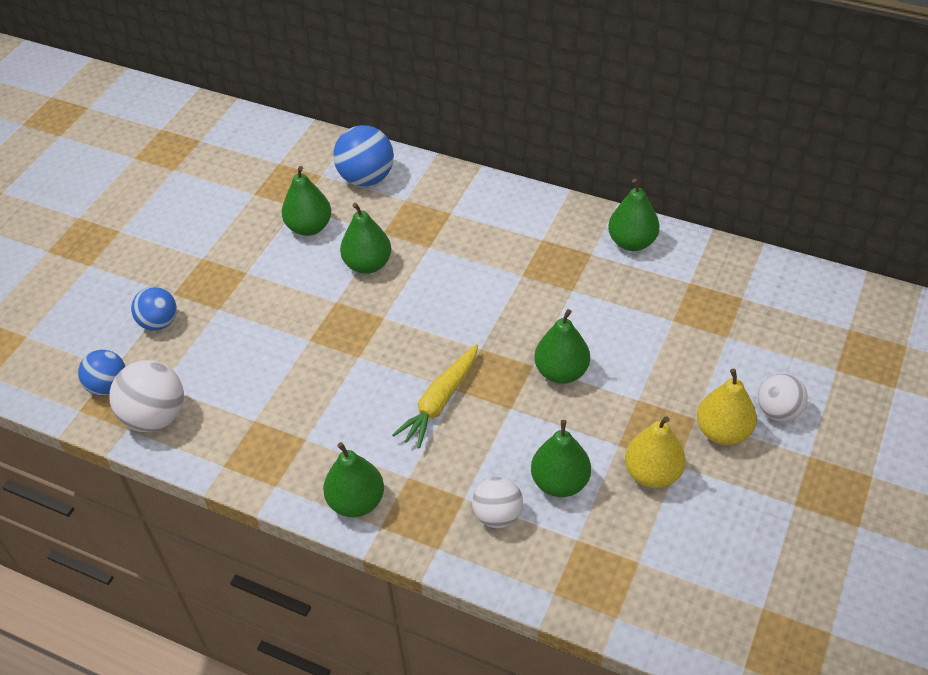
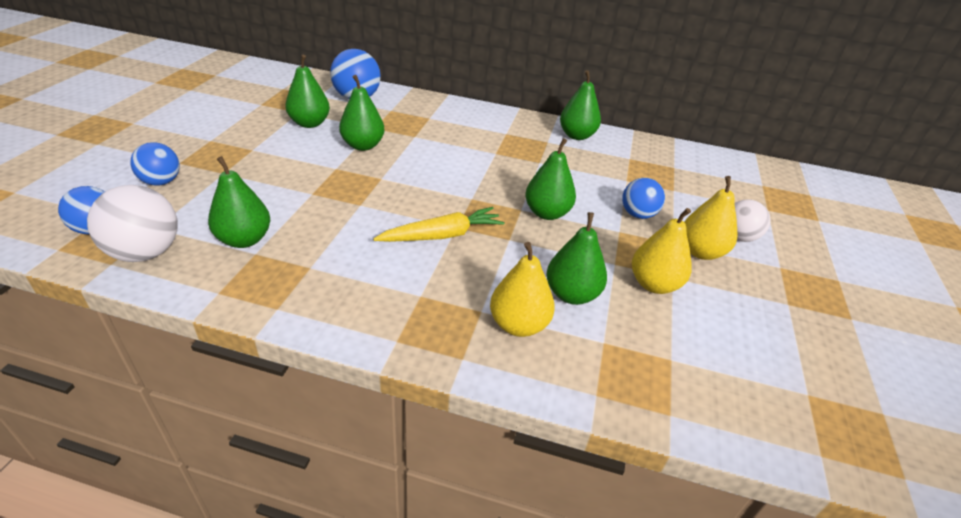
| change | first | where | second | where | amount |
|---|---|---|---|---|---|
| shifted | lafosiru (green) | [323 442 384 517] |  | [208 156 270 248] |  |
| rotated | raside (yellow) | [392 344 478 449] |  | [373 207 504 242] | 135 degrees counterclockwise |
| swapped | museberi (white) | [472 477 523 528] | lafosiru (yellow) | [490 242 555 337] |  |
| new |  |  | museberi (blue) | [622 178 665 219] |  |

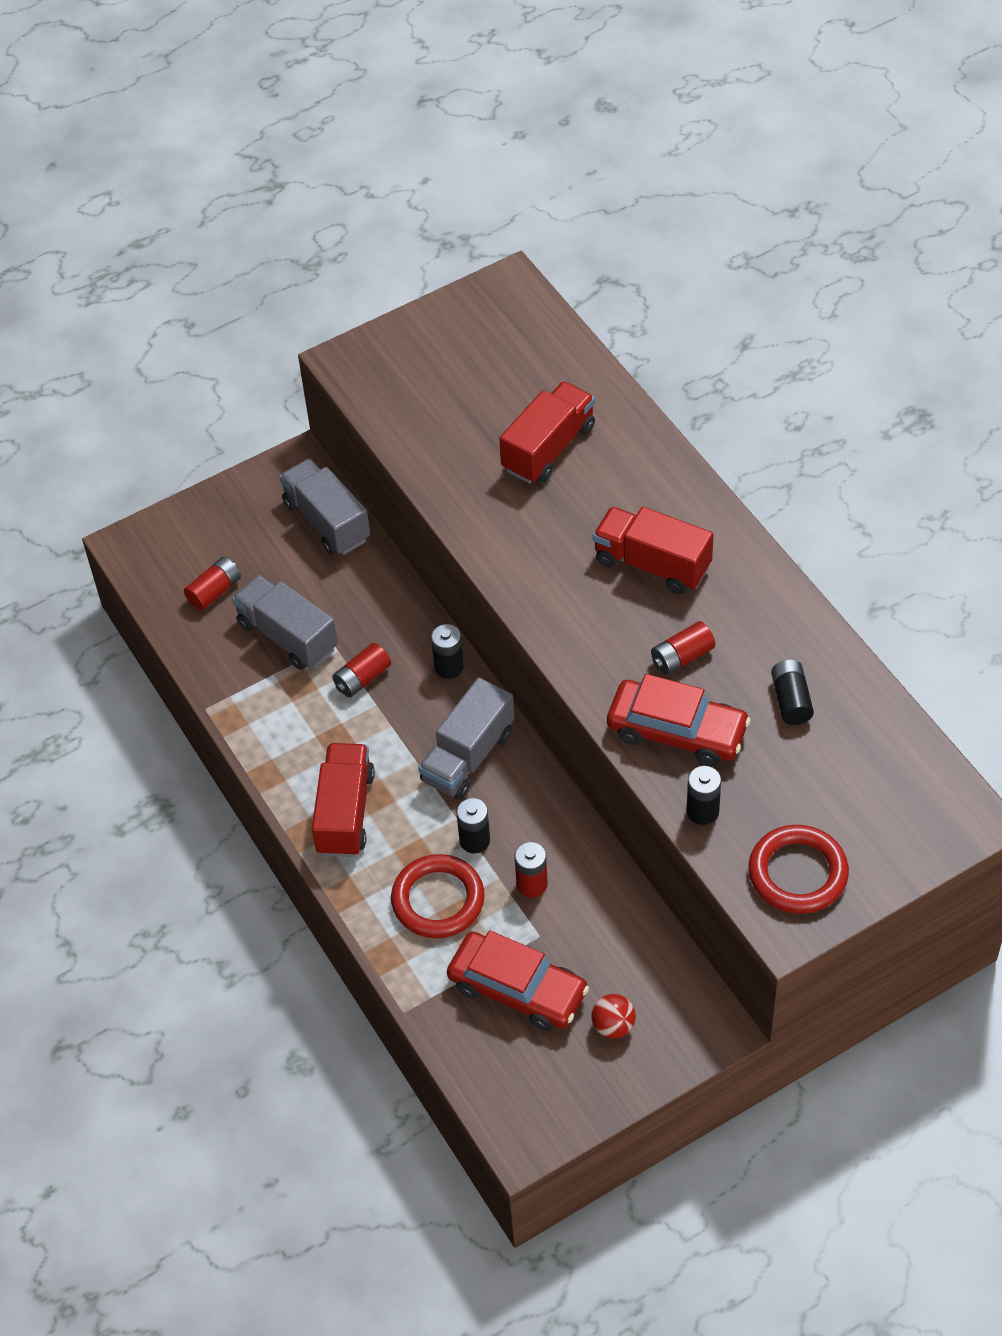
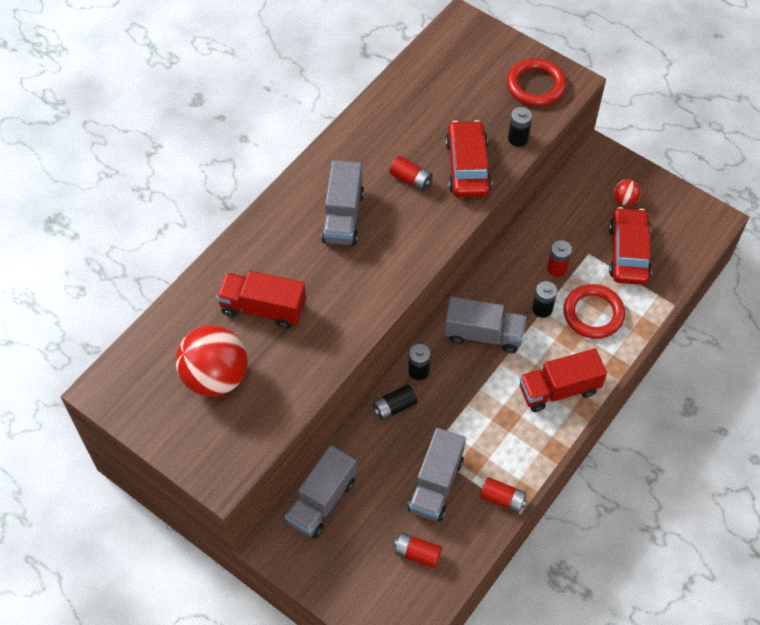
| change | first | where | second | where | amount |
|---|---|---|---|---|---|
| shifted | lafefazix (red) | [332 643 391 697] |  | [480 477 527 513] |  |
| repainted | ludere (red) | [593 507 714 594] | ludere (grey) | [321 160 364 246] |  |
| shifted | lafefazix (black) | [771 660 814 725] |  | [373 384 417 420] |  |
| new |  |  | museberi (red) | [175 325 248 397] |  |

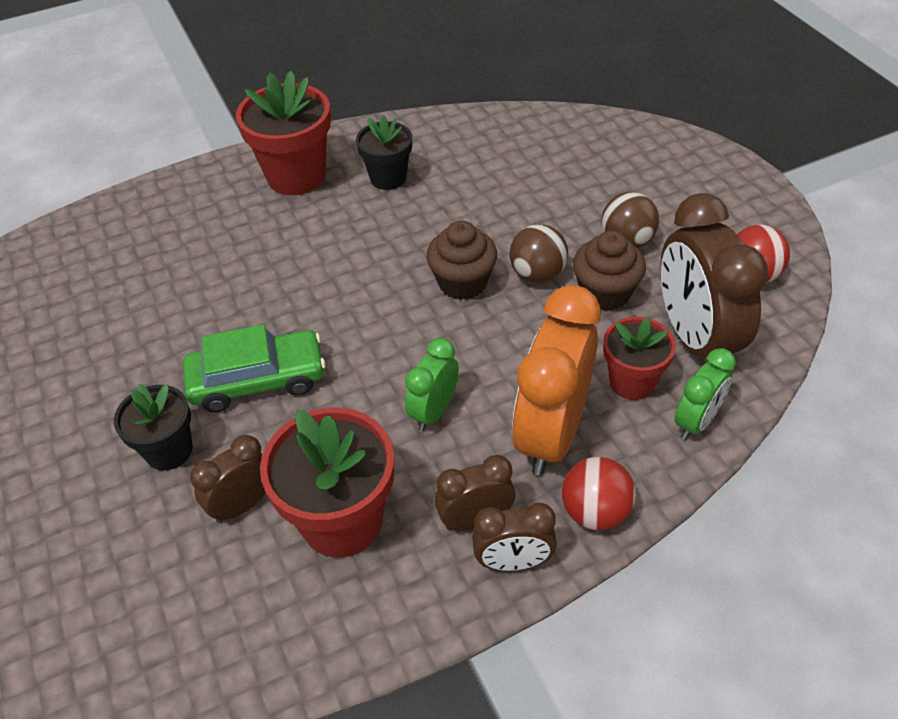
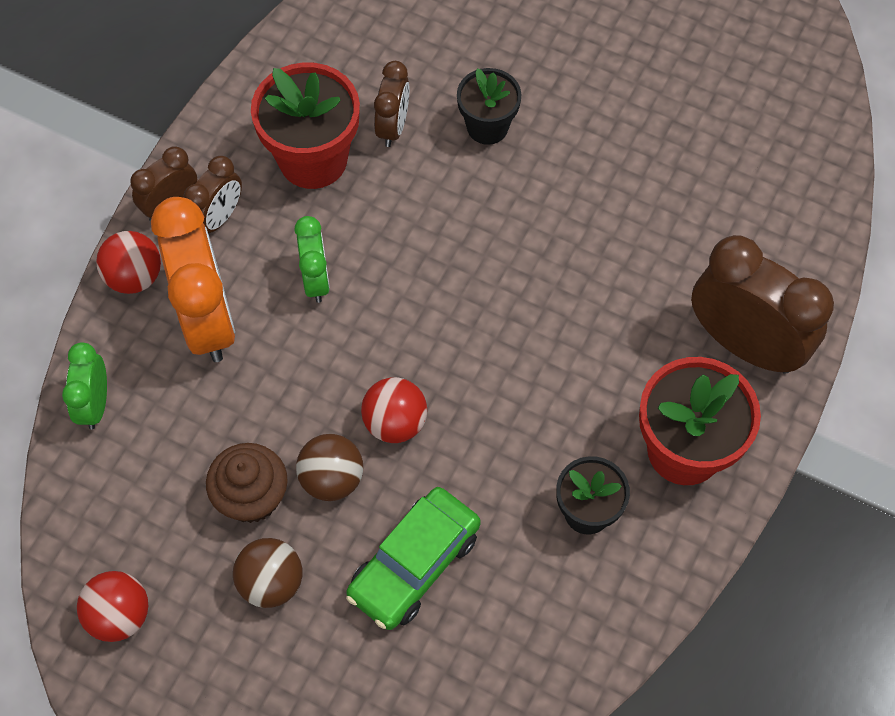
| change | first | where | second | where | amount |
|---|---|---|---|---|---|
| shifted | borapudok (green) | [183 324 326 413] |  | [346 487 481 630] |  |
| swapped | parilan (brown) | [426 221 497 300] | museberi (red) | [361 377 427 443] |  |
| gone | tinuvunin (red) | [603 317 676 400] |  |  |  |
| shifted | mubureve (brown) | [660 193 768 358] |  | [691 235 834 374] |  |

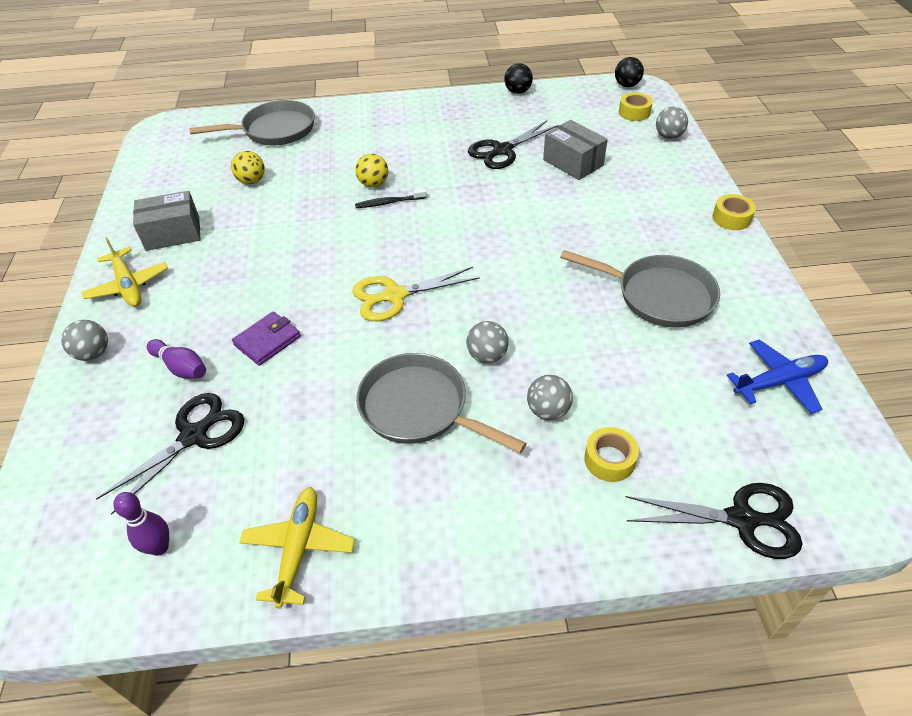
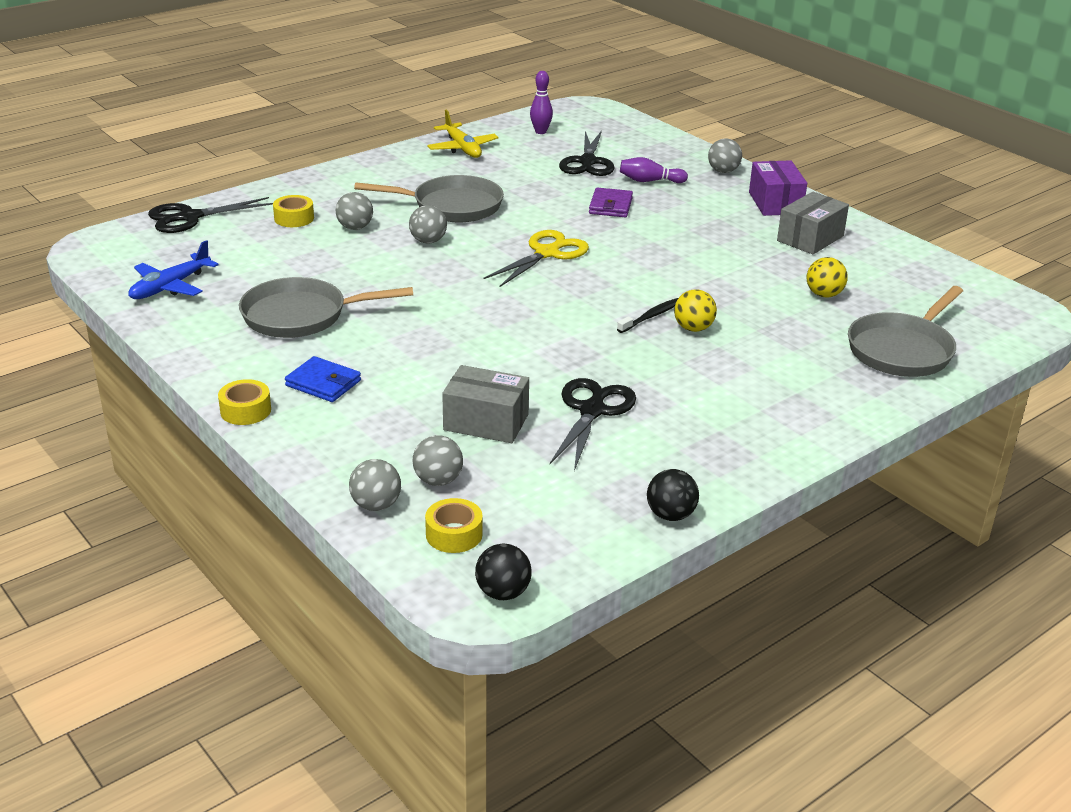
| change | first | where | second | where | amount |
|---|---|---|---|---|---|
| swapped | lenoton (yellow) | [81 237 168 307] | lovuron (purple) | [749 160 807 216] |  |
| new |  |  | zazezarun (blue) | [285 356 361 402] |  |
| new |  |  | museberi (grey) | [413 435 463 486] |  |

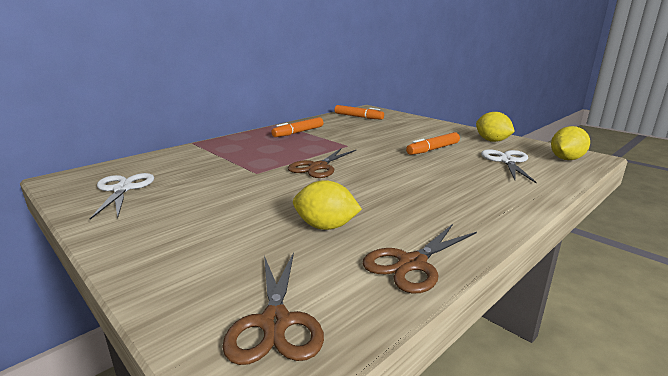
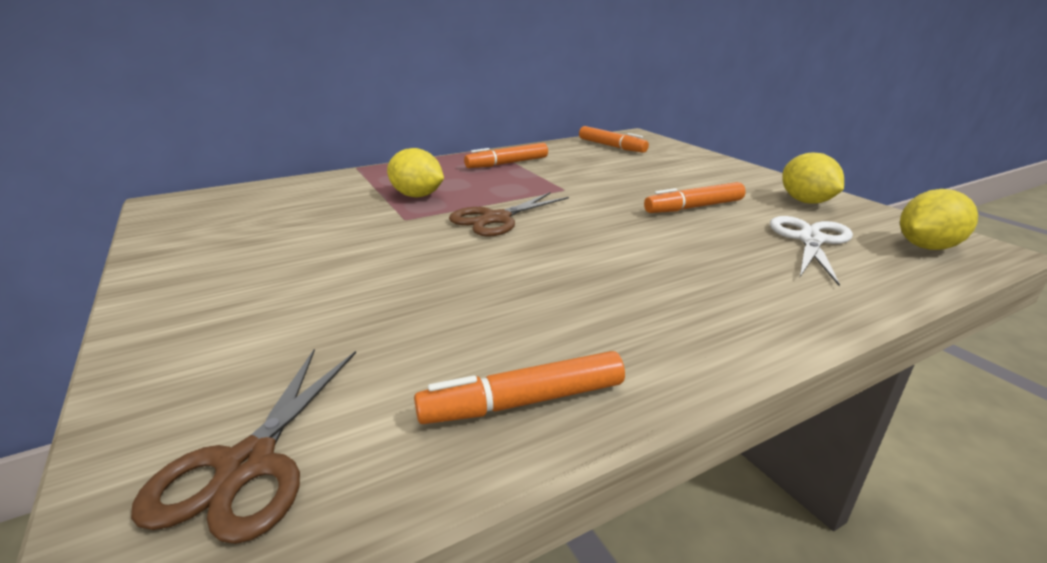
| change | first | where | second | where | amount |
|---|---|---|---|---|---|
| gone | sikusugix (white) | [90 173 154 219] |  |  |  |
| shifted | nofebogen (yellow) | [293 180 362 230] |  | [387 148 444 197] |  |
| swapped | sikusugix (brown) | [363 224 477 294] | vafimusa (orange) | [414 351 625 424] |  |

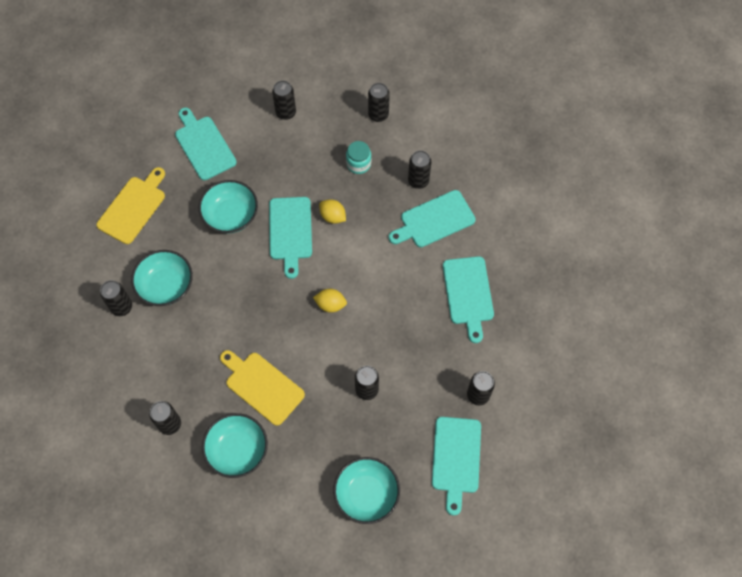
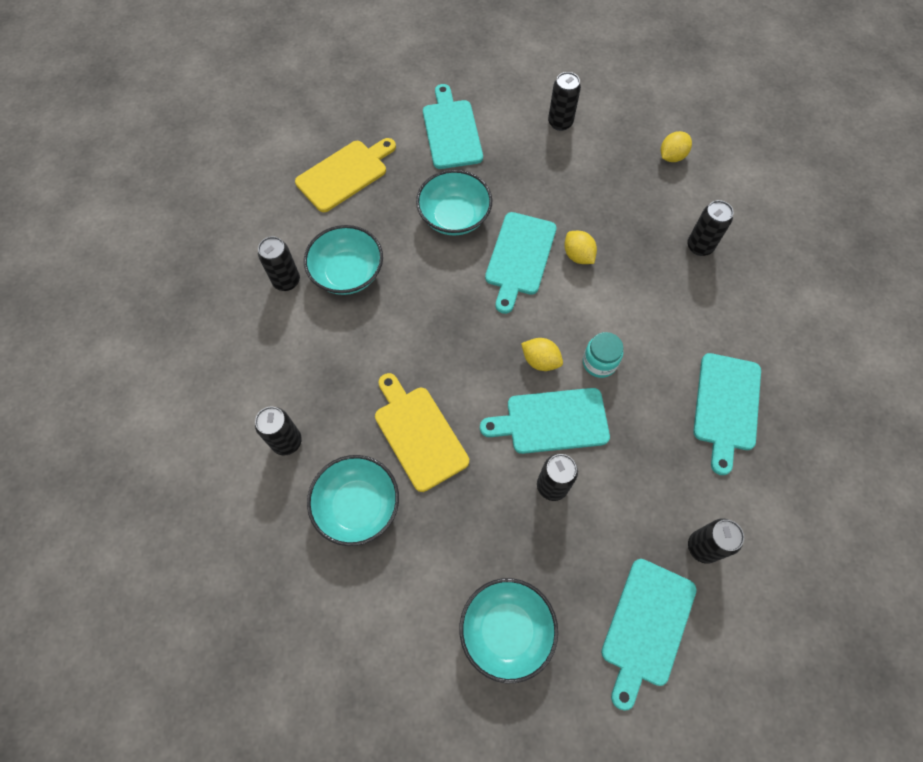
| change | first | where | second | where | amount |
|---|---|---|---|---|---|
| shifted | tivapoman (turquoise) | [346 141 371 174] |  | [583 332 623 378] |  |
| swapped | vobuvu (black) | [368 83 390 122] | nofebogen (yellow) | [661 131 692 162] |  |
| shifted | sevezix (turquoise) | [389 190 476 247] |  | [480 388 610 454] |  |

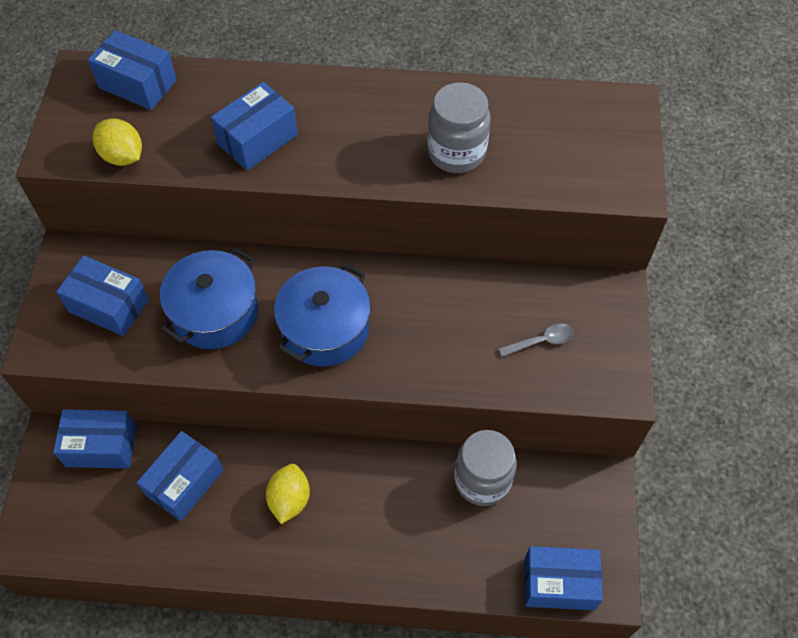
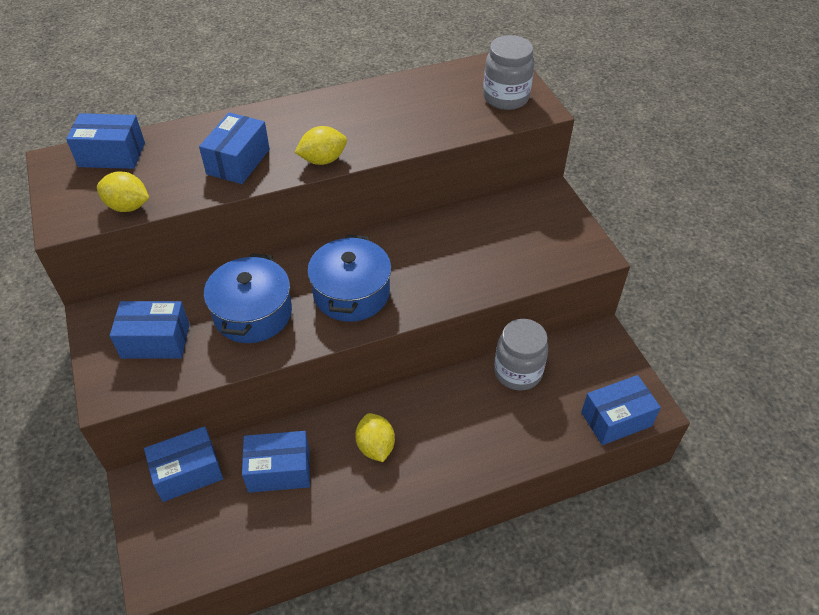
| change | first | where | second | where | amount |
|---|---|---|---|---|---|
| rotated | lovuron (blue) | [137 431 223 521] |  | [242 431 310 493] | 75 degrees clockwise |
| shifted | tivapoman (grey) | [427 82 490 173] |  | [483 35 534 110] |  |
| gone | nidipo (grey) | [498 324 574 357] |  |  |  |
| new |  |  | nofebogen (yellow) | [294 126 347 165] |  |

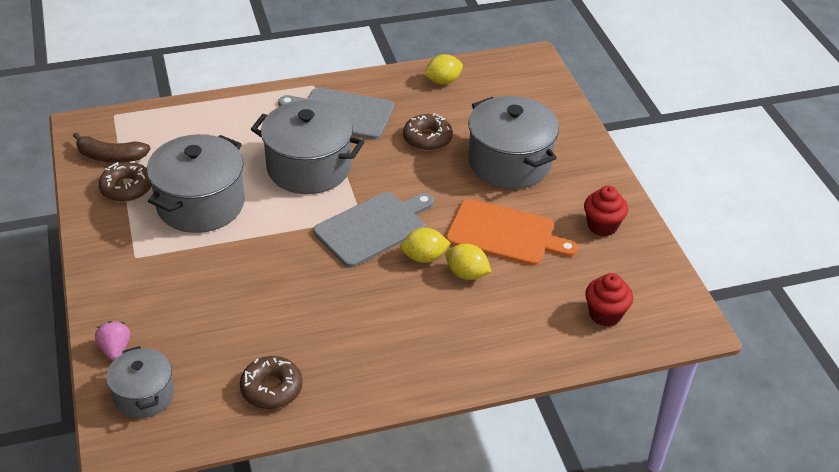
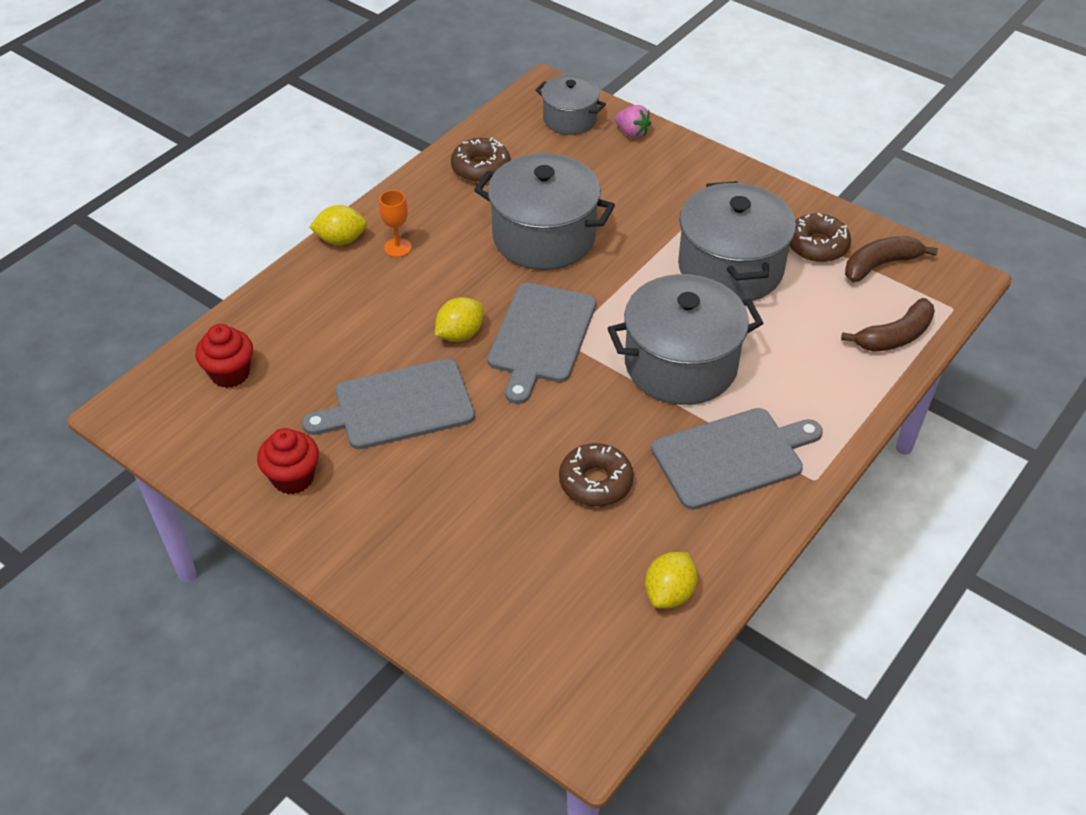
| change | first | where | second | where | amount |
|---|---|---|---|---|---|
| shifted | nofebogen (yellow) | [445 244 492 280] |  | [309 205 367 245] |  |
| repainted | sevezix (orange) | [446 199 578 266] | sevezix (grey) | [302 359 475 449] |  |
| shifted | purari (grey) | [468 96 559 189] |  | [474 153 615 270] |  |
| new |  |  | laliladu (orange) | [379 190 412 257] |  |
| new |  |  | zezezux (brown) | [841 298 935 352] |  |

